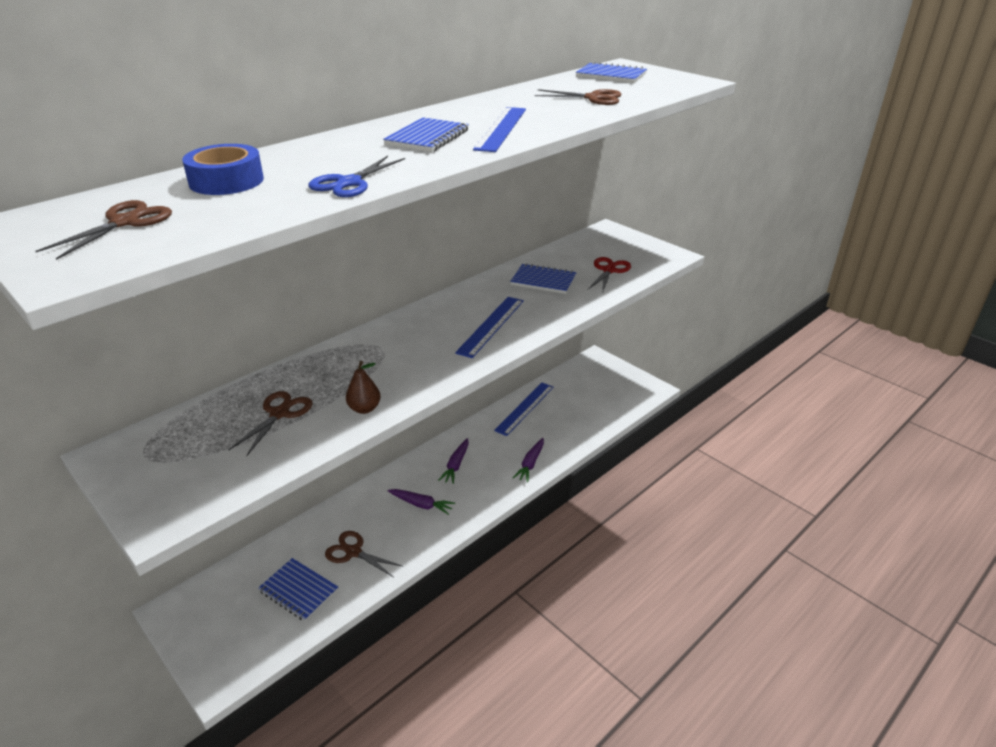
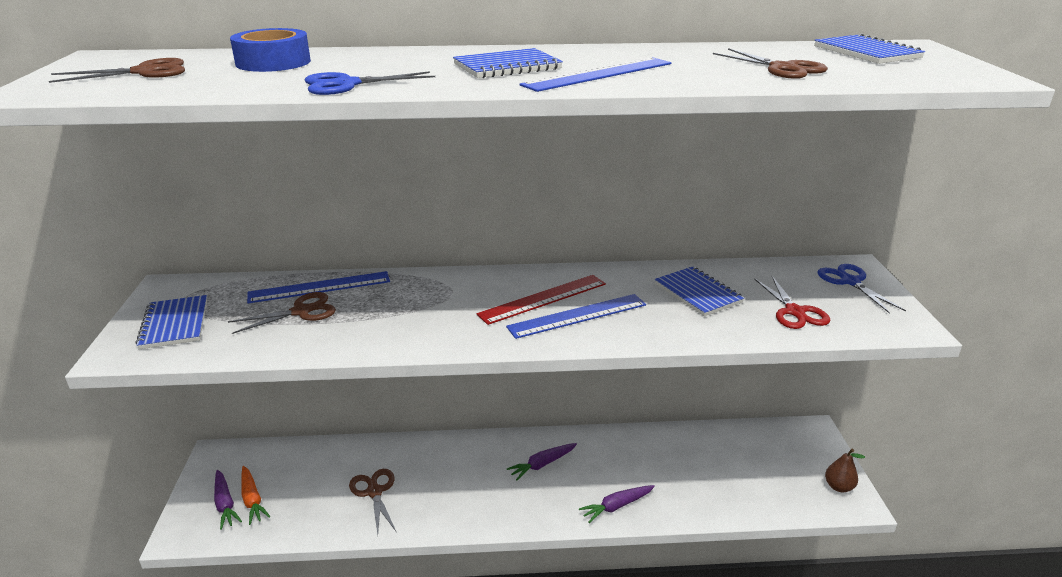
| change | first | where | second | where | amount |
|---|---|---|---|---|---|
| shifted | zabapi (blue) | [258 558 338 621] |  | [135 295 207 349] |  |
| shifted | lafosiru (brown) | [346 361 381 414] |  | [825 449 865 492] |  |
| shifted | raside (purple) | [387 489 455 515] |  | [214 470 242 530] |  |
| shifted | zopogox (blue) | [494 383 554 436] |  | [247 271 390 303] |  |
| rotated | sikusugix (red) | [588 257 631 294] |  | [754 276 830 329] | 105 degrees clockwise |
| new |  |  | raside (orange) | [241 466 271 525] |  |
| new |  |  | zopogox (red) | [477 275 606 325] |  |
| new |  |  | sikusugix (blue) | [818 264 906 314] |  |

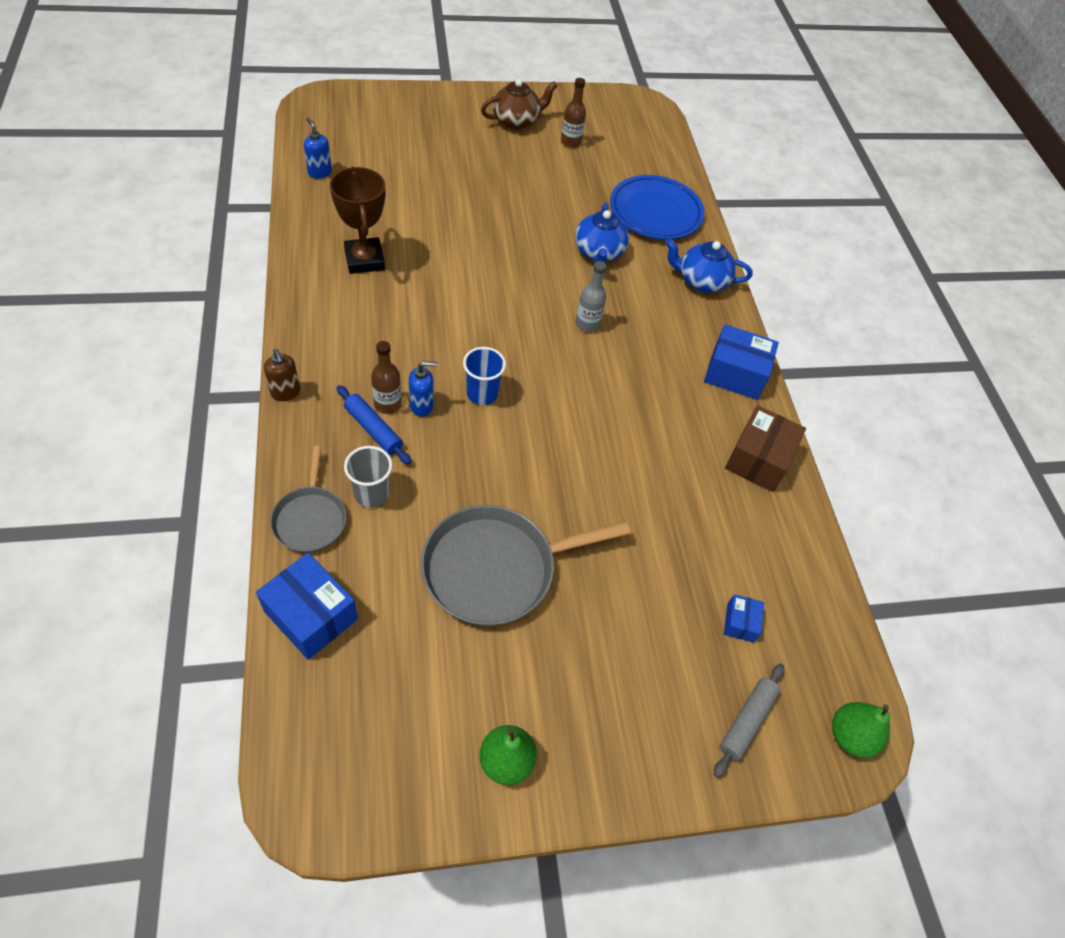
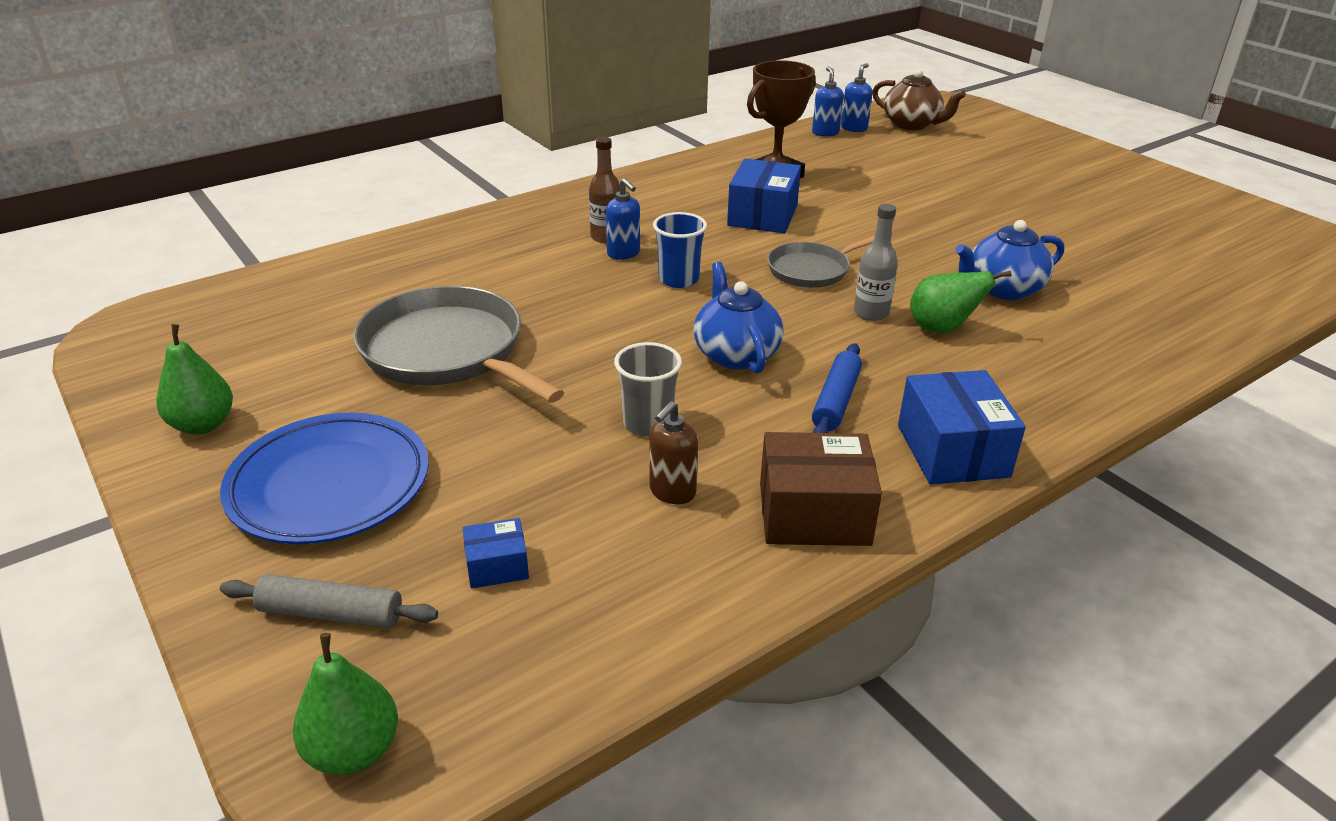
| change | first | where | second | where | amount |
|---|---|---|---|---|---|
| shifted | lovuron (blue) | [256 553 358 660] |  | [727 159 801 233] |  |
| shifted | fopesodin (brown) | [264 349 300 401] |  | [649 401 698 504] |  |
| shifted | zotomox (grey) | [270 446 346 553] |  | [767 236 875 288] |  |
| shifted | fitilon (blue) | [337 385 411 464] |  | [812 343 862 433] |  |
| shifted | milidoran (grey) | [344 446 393 508] |  | [614 342 682 436] |  |
| shifted | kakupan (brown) | [481 79 557 129] |  | [872 69 966 130] |  |
| gone | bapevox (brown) | [561 78 586 148] |  |  |  |
| shifted | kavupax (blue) | [610 175 704 240] |  | [220 413 429 544] |  |
| shifted | kakupan (blue) | [665 238 753 293] |  | [693 262 783 374] |  |
| new |  |  | fopesodin (blue) | [812 67 844 137] |  |
| new |  |  | lafosiru (green) | [910 271 1012 333] |  |

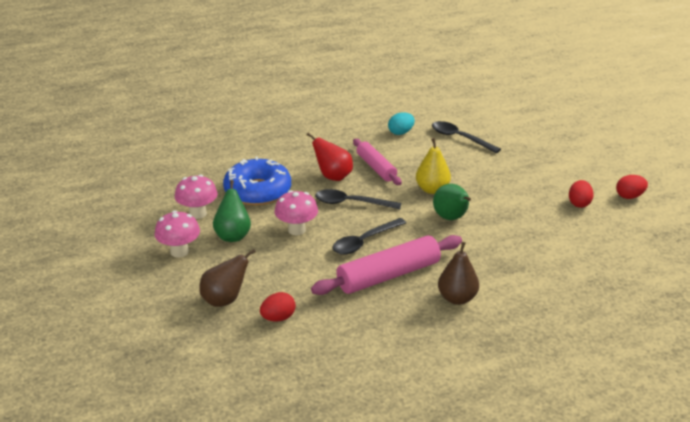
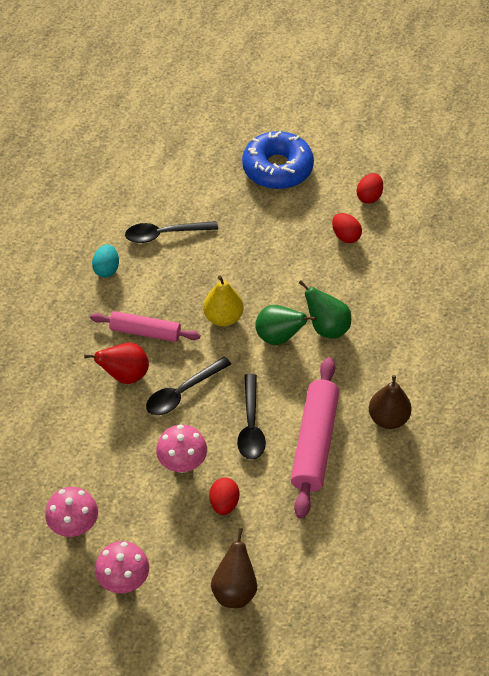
| change | first | where | second | where | amount |
|---|---|---|---|---|---|
| shifted | lafosiru (green) | [213 180 251 242] |  | [299 281 351 339] |  |
| shifted | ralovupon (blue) | [223 156 291 206] |  | [242 131 314 189] |  |
| shifted | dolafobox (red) | [260 292 296 322] |  | [209 477 239 515] |  |

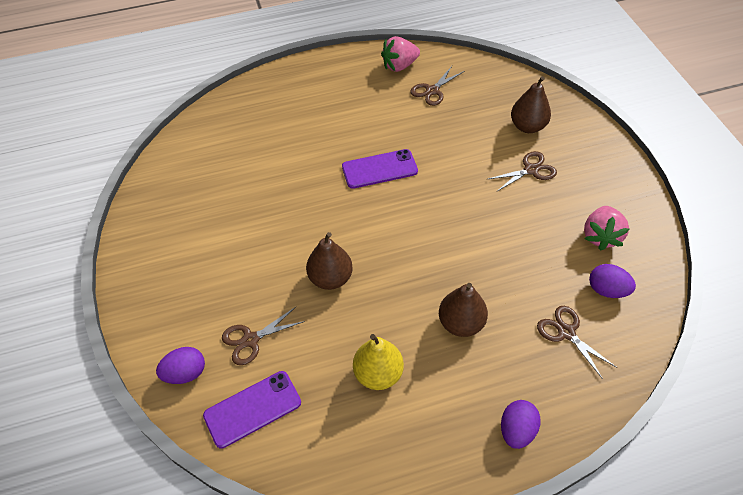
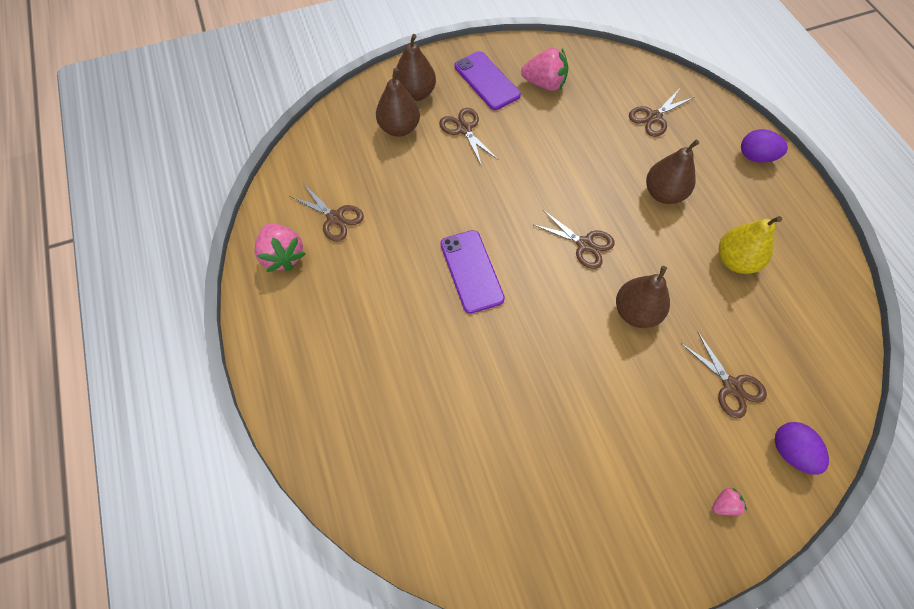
| change | first | where | second | where | amount |
|---|---|---|---|---|---|
| shifted | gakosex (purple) | [203 371 301 449] |  | [455 51 521 110] |  |
| gone | dolafobox (purple) | [589 264 636 298] |  |  |  |
| new |  |  | lafosiru (brown) | [396 34 436 101] |  |
| new |  |  | sikusugix (brown) | [532 210 615 269] |  |
| new |  |  | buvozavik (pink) | [712 488 747 516] |  |

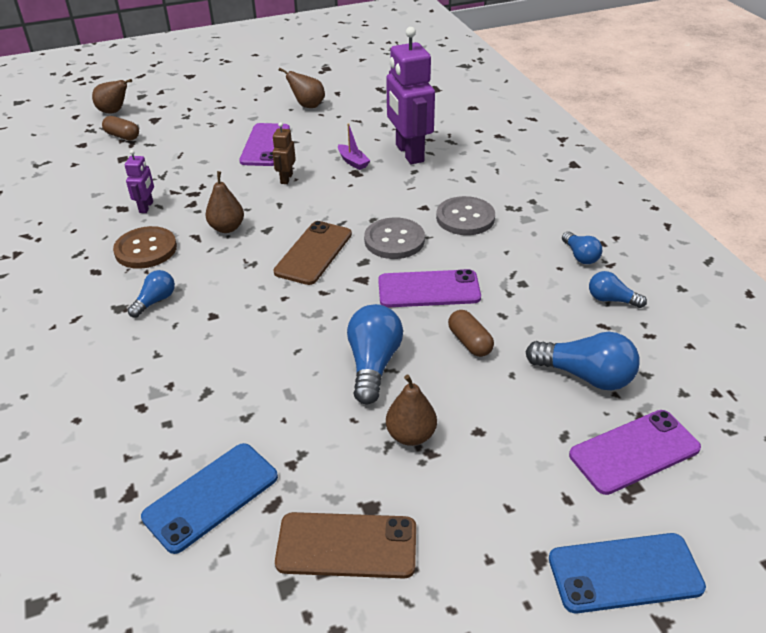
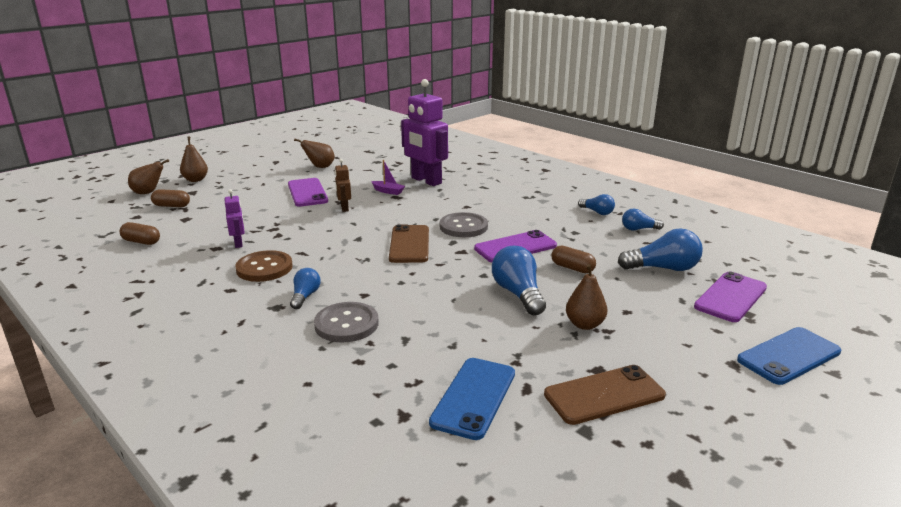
| change | first | where | second | where | amount |
|---|---|---|---|---|---|
| shifted | lafosiru (brown) | [205 171 244 233] |  | [180 137 208 182] |  |
| shifted | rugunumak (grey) | [436 196 495 235] |  | [314 302 379 343] |  |
| new |  |  | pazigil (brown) | [120 222 160 245] |  |

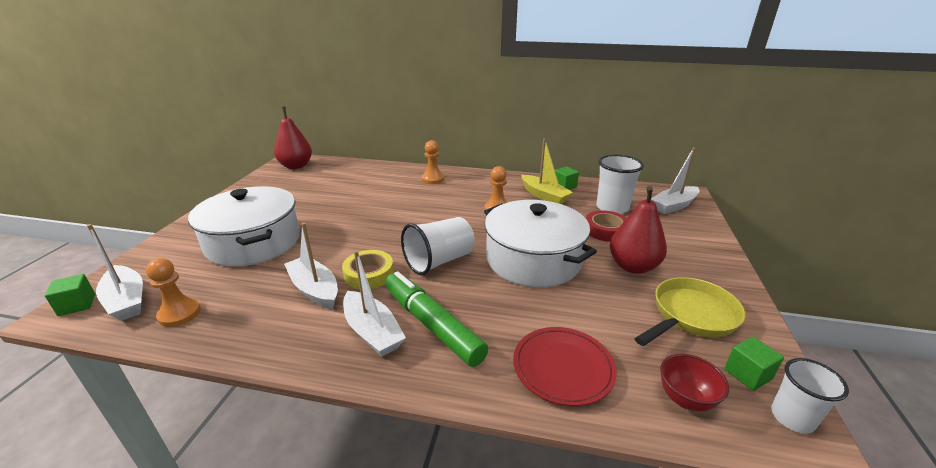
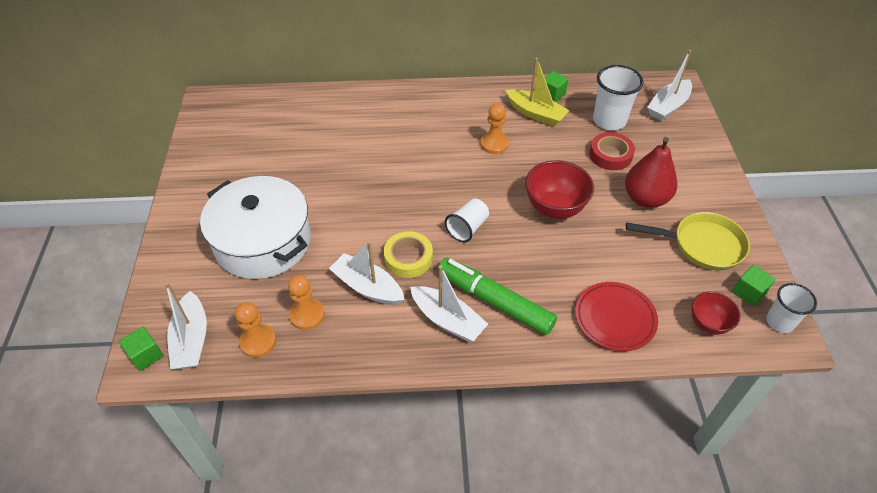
| change | first | where | second | where | amount |
|---|---|---|---|---|---|
| rotated | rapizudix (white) | [87 224 143 321] |  | [165 282 207 369] | 45 degrees clockwise |
| gone | lafosiru (red) | [274 106 312 169] |  |  |  |
| scaled | milidoran (white) | [401 217 475 275] |  | [445 198 489 242] | x0.64 |
| shifted | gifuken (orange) | [421 140 444 184] |  | [288 275 325 330] |  |
| swapped | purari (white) | [484 200 597 287] | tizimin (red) | [525 160 594 219] |  |
| rotated | zotomox (yellow) | [635 277 746 346] |  | [626 212 750 270] | 60 degrees clockwise |

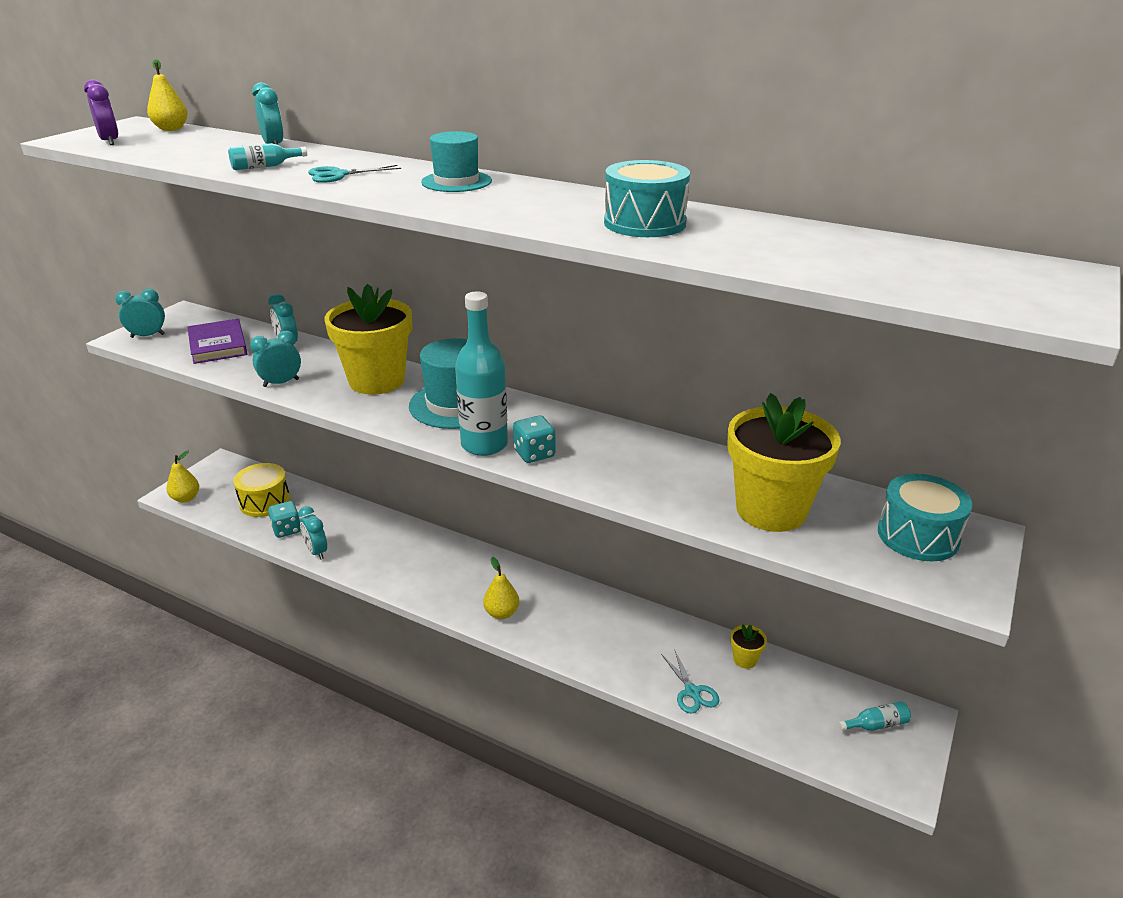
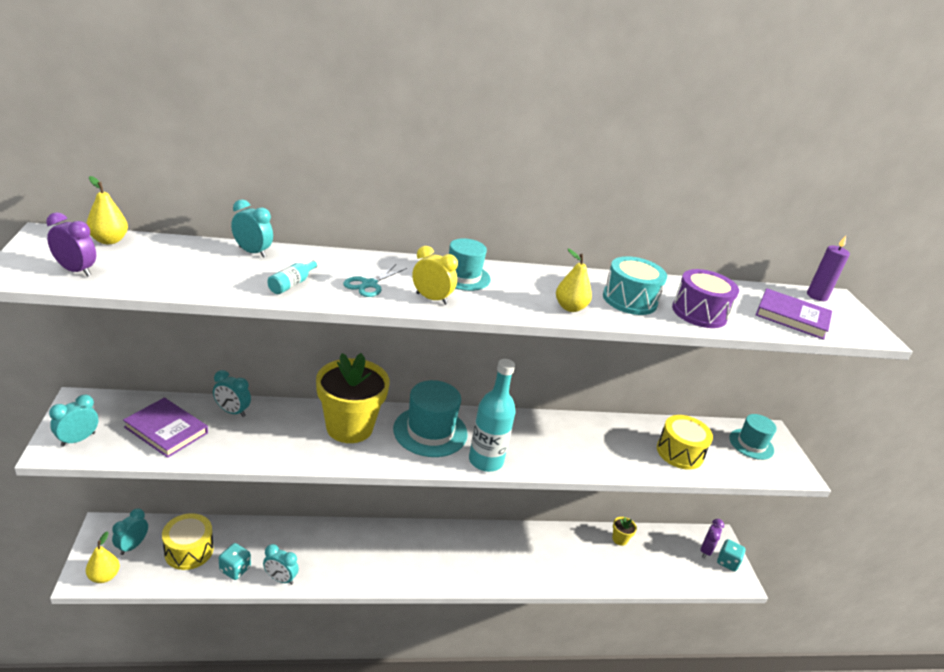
| change | first | where | second | where | amount |
|---|---|---|---|---|---|
| shifted | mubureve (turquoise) | [250 331 301 387] |  | [112 508 148 555] |  |
| shifted | lafosiru (yellow) | [483 557 519 619] |  | [556 249 592 312] |  |
| shifted | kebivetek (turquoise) | [513 415 555 463] |  | [717 539 745 571] |  |
| gone | sikusugix (turquoise) | [661 651 719 713] |  |  |  |
| swapped | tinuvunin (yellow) | [727 393 841 532] | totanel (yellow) | [657 415 713 470] |  |
| swapped | bapevox (turquoise) | [838 701 911 731] | mubureve (purple) | [701 519 724 558] |  |
| swapped | totanel (turquoise) | [878 474 972 561] | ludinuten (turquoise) | [729 414 777 460] |  |
| new |  |  | mubureve (yellow) | [412 246 458 305] |  |
| new |  |  | totanel (purple) | [672 269 739 328] |  |
| new |  |  | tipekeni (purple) | [756 288 832 340] |  |
| new |  |  | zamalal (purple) | [807 236 850 301] |  |

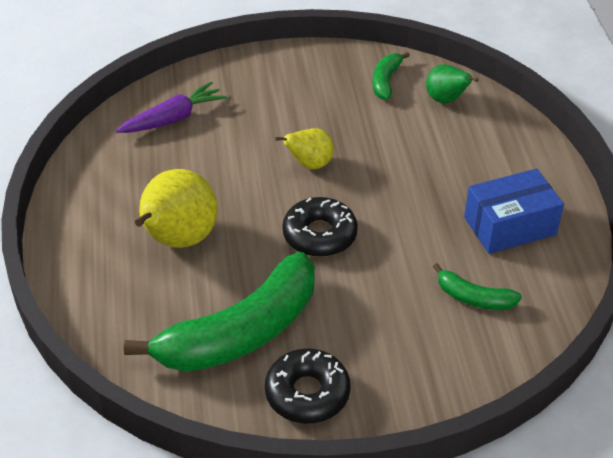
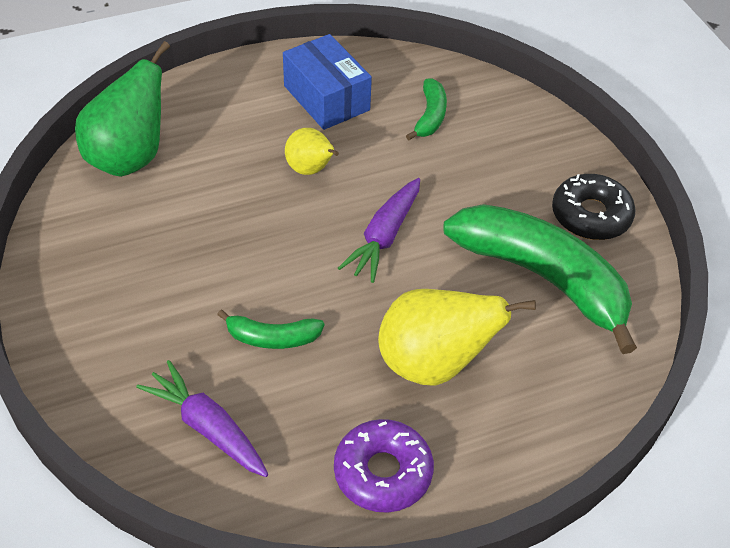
| change | first | where | second | where | amount |
|---|---|---|---|---|---|
| shifted | lafosiru (yellow) | [275 128 334 169] |  | [285 128 339 175] |  |
| swapped | ralovupon (black) | [282 197 358 257] | raside (purple) | [338 178 420 283] |  |
| shifted | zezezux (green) | [373 52 410 100] |  | [217 310 324 349] |  |
| scaled | lafosiru (green) | [426 64 479 104] |  | [75 41 170 177] | x1.76 |
| new |  |  | ralovupon (purple) | [334 419 434 513] |  |

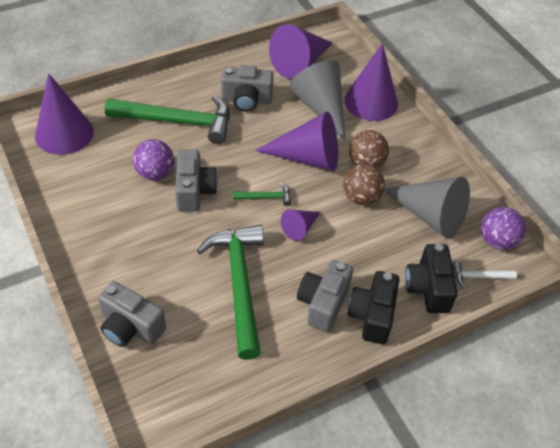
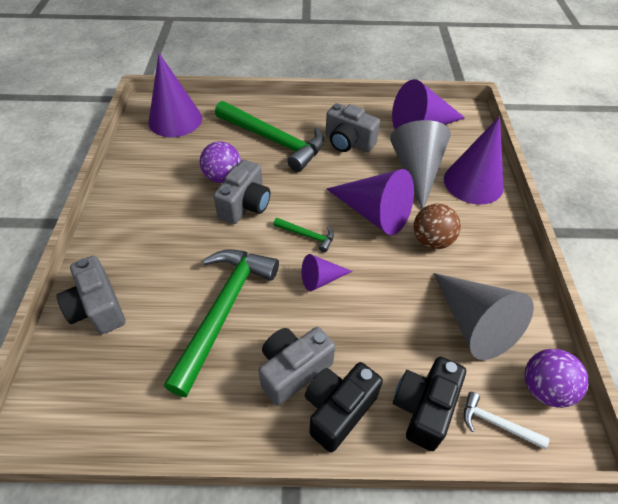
| change | first | where | second | where | amount |
|---|---|---|---|---|---|
| gone | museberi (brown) | [343 164 385 205] |  |  |  |

